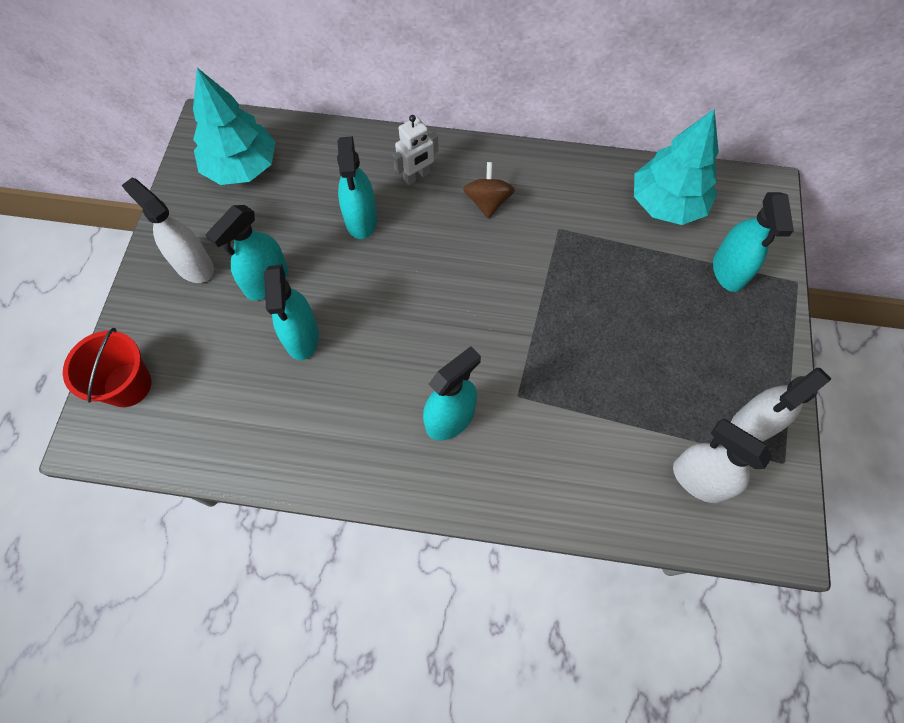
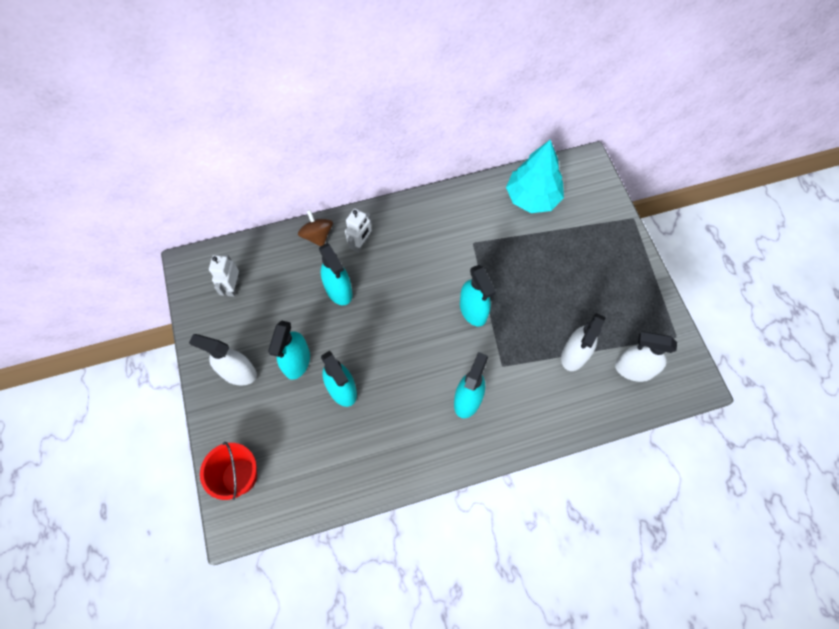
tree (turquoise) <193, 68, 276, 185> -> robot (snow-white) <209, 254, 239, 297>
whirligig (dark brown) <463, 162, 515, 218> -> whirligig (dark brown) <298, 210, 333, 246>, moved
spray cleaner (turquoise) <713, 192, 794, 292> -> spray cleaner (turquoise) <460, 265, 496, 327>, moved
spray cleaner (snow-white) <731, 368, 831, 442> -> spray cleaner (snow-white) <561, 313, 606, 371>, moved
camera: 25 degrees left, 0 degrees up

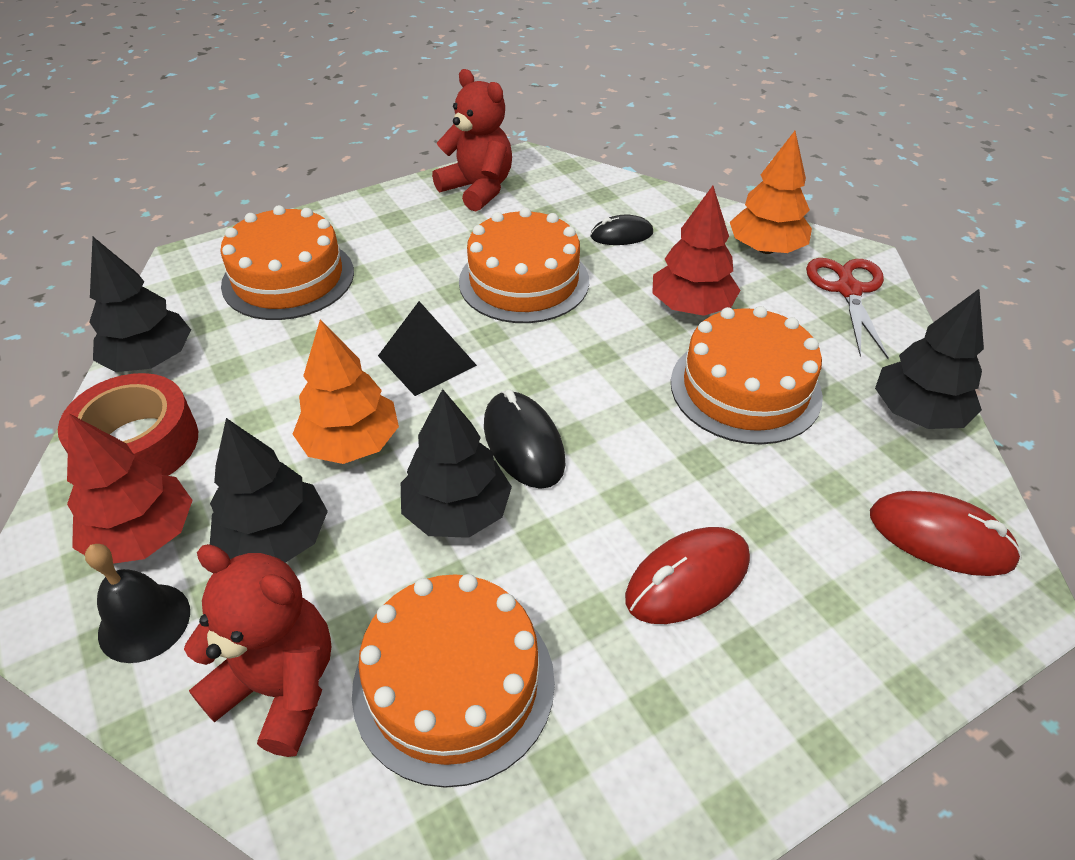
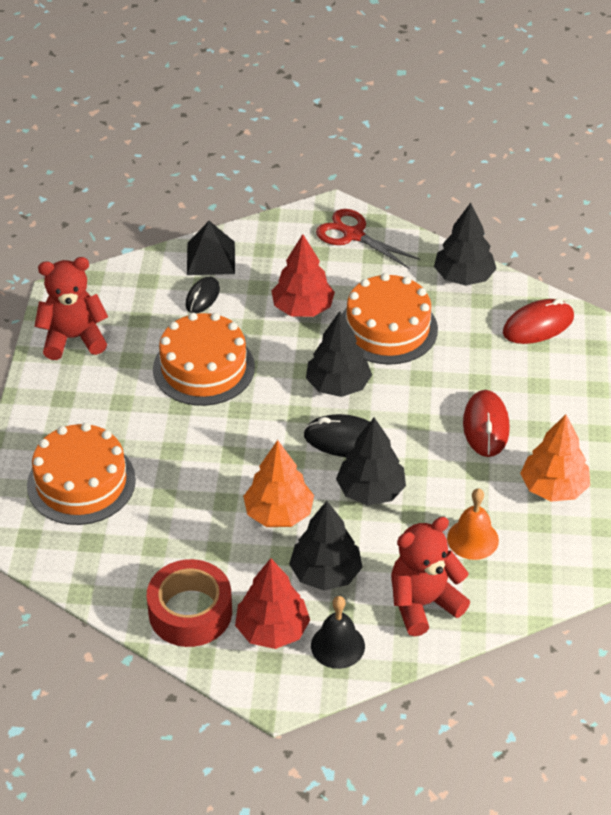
solid pyramid (jet-black) <378, 301, 477, 396> -> solid pyramid (jet-black) <187, 221, 235, 275>, moved
tree (jet-black) <89, 237, 191, 372> -> tree (jet-black) <306, 311, 372, 397>, moved
gateau (orange) <352, 574, 555, 788> -> school bell (orange) <447, 488, 499, 560>
tree (orange) <730, 131, 812, 254> -> tree (orange) <520, 414, 590, 502>, moved
camera: 55 degrees left, 0 degrees up

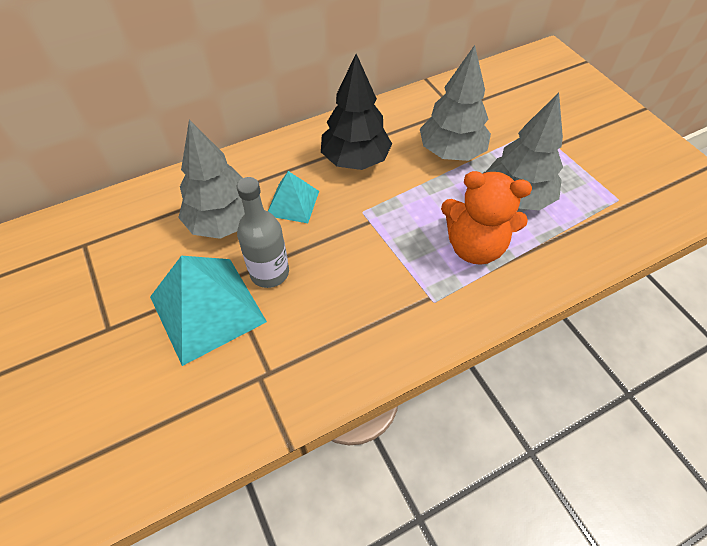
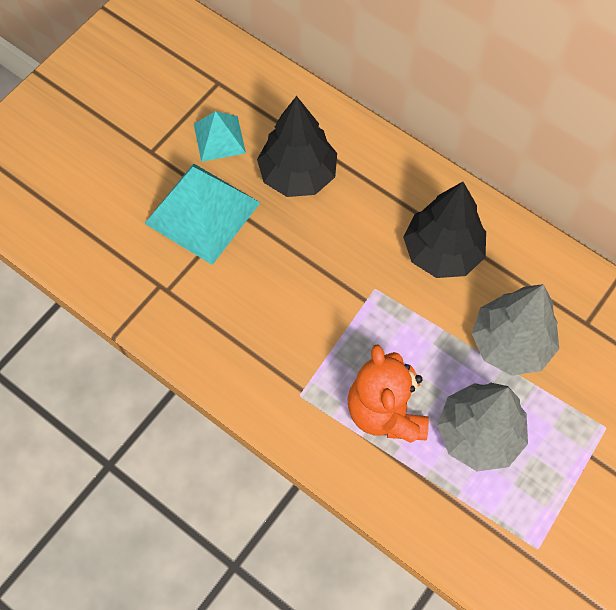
solid pyramid (turquoise) <268, 171, 319, 223> -> solid pyramid (turquoise) <194, 111, 246, 162>, moved
tree (ash-grey) <178, 120, 245, 239> -> tree (jet-black) <257, 96, 337, 197>
flask (ash-grey) <237, 177, 289, 288> -> none
camera: 65 degrees right, 10 degrees up

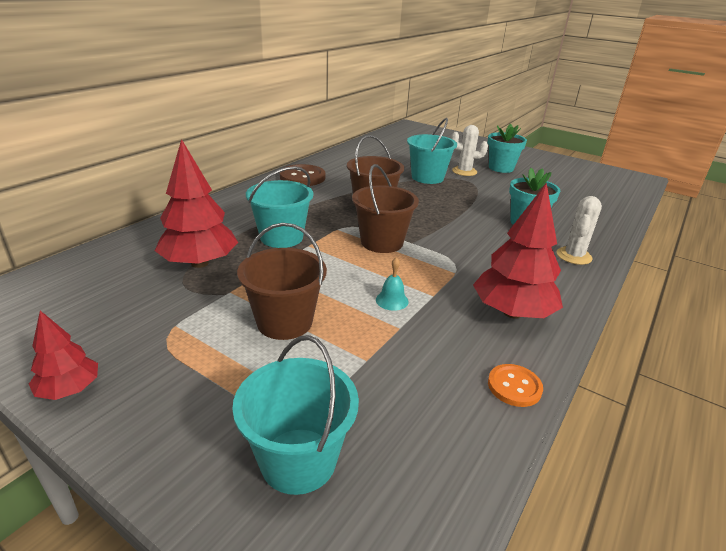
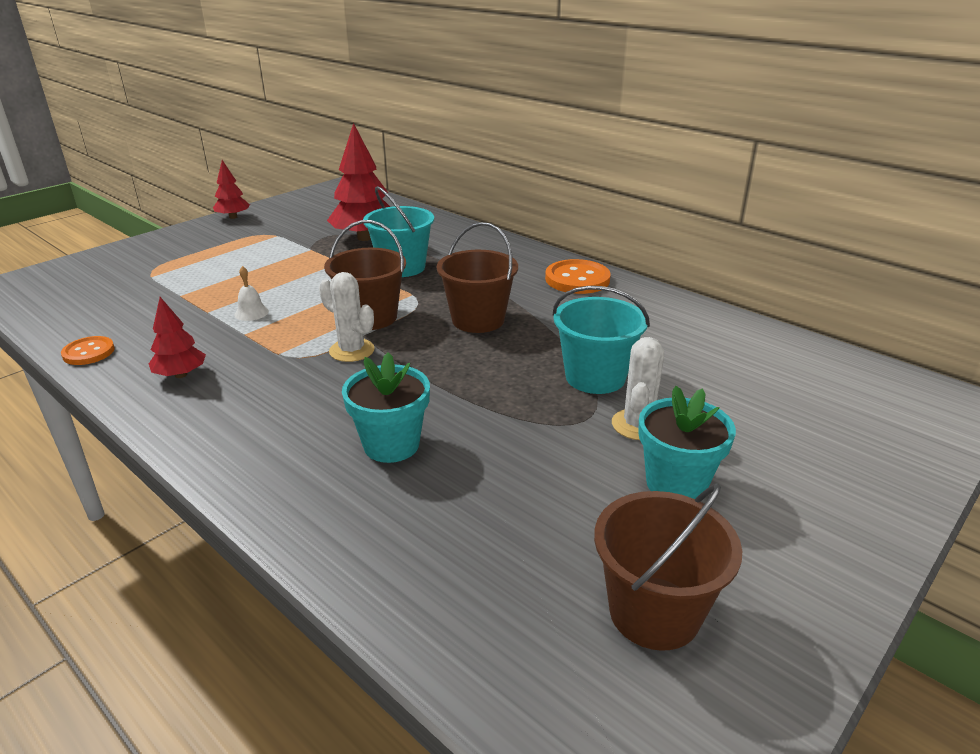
tree (red) <473, 182, 563, 319> -> tree (red) <149, 297, 206, 378>, x0.55
school bell (turquoise) <376, 257, 409, 311> -> school bell (snow-white) <234, 266, 269, 321>
prickly plant (snow-white) <556, 196, 602, 265> -> prickly plant (snow-white) <319, 272, 375, 362>, moved
button (dark brown) <280, 164, 325, 186> -> button (orange) <545, 259, 611, 294>
bucket (dark brown) <237, 223, 327, 340> -> bucket (dark brown) <594, 483, 742, 651>, moved
bucket (turquoise) <232, 335, 359, 495> -> none
camera: 100 degrees right, 0 degrees up

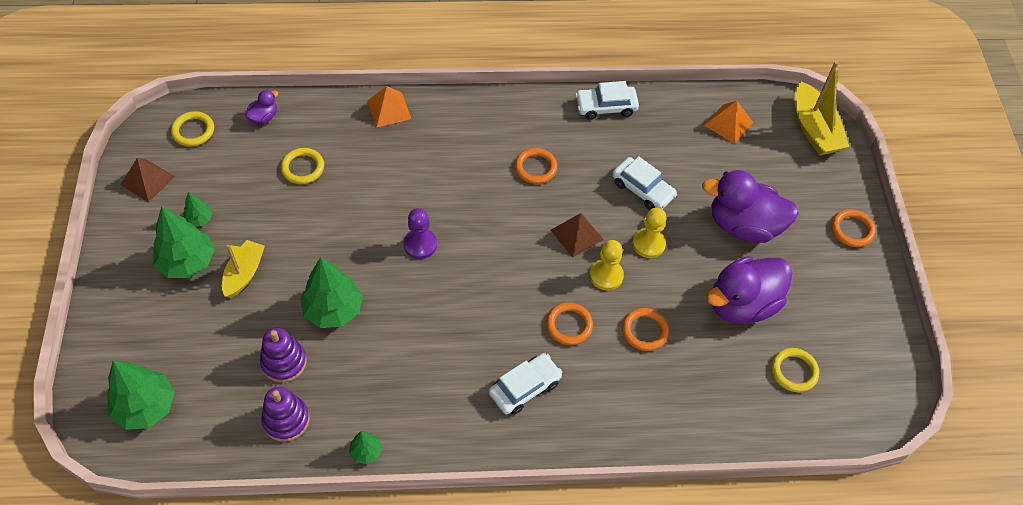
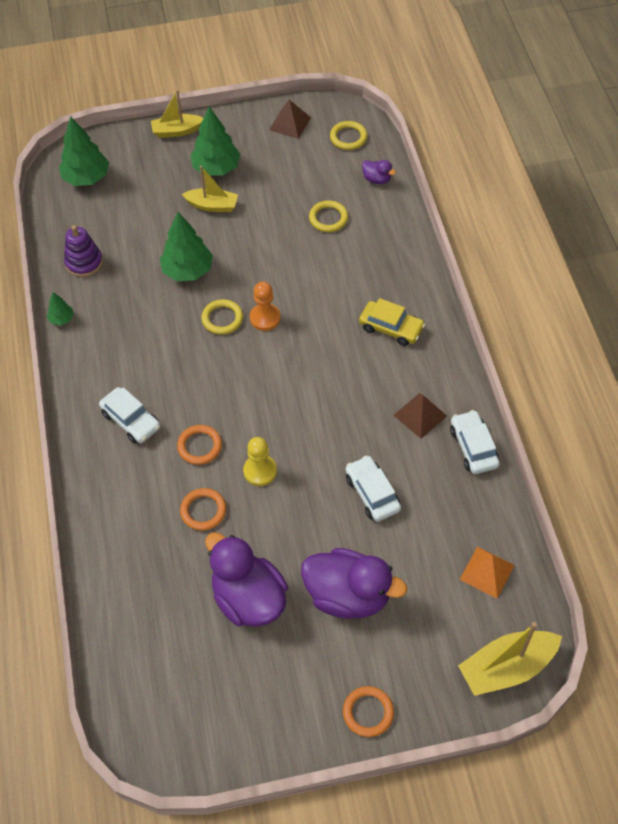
none -> sailboat (bright yellow) <151, 90, 203, 138>
ring (bright yellow) <771, 348, 819, 392> -> ring (bright yellow) <202, 299, 243, 335>, moved
pawn (purple) <404, 208, 437, 259> -> pawn (orange) <250, 282, 281, 331>
toy duck (purple) <702, 170, 799, 243> -> toy duck (purple) <301, 548, 407, 619>, 105 degrees clockwise
automobile (snow-white) <612, 156, 677, 210> -> automobile (snow-white) <345, 455, 401, 522>, 120 degrees clockwise
none -> automobile (bright yellow) <359, 298, 425, 346>
solid pyramid (dark brown) <551, 213, 604, 257> -> solid pyramid (dark brown) <394, 393, 447, 439>, moved
tree (green) <184, 192, 213, 226> -> none
stacking rings (purple) <260, 328, 307, 383> -> none
solid pyramid (orange) <368, 86, 411, 128> -> none
ring (orange) <515, 148, 557, 184> -> none
pawn (bright yellow) <632, 208, 666, 258> -> none
camera: 85 degrees right, 0 degrees up

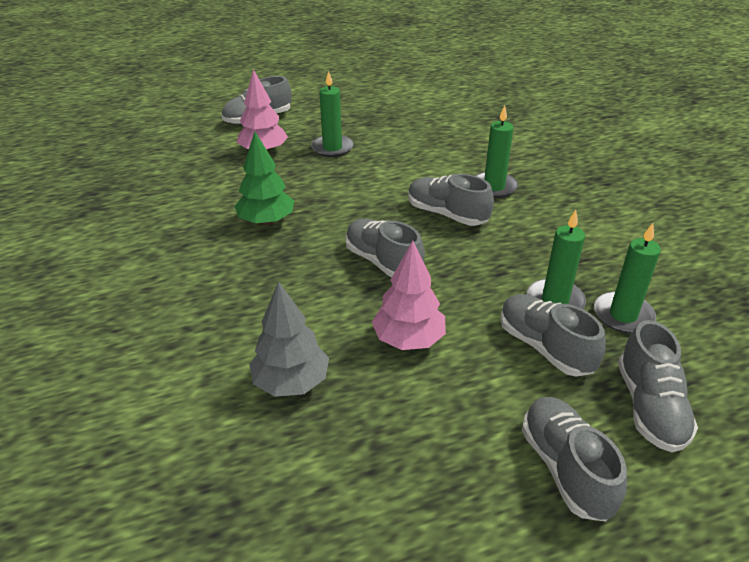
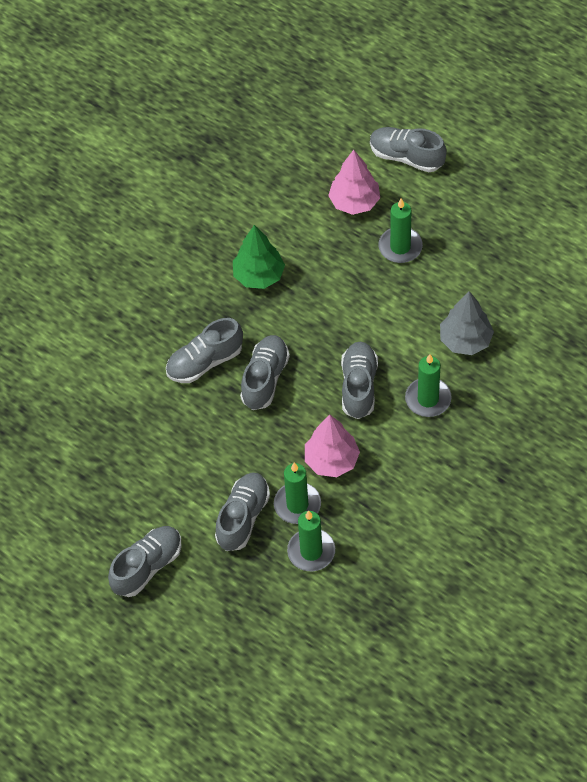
shoe (ash-grey) <618, 320, 698, 452> -> shoe (ash-grey) <166, 318, 243, 383>, moved
tree (rosy) <372, 240, 446, 350> -> tree (rosy) <305, 415, 360, 477>, moved
tree (ash-grey) <249, 281, 329, 397> -> tree (ash-grey) <440, 291, 494, 355>, moved
camera: 60 degrees right, 20 degrees up

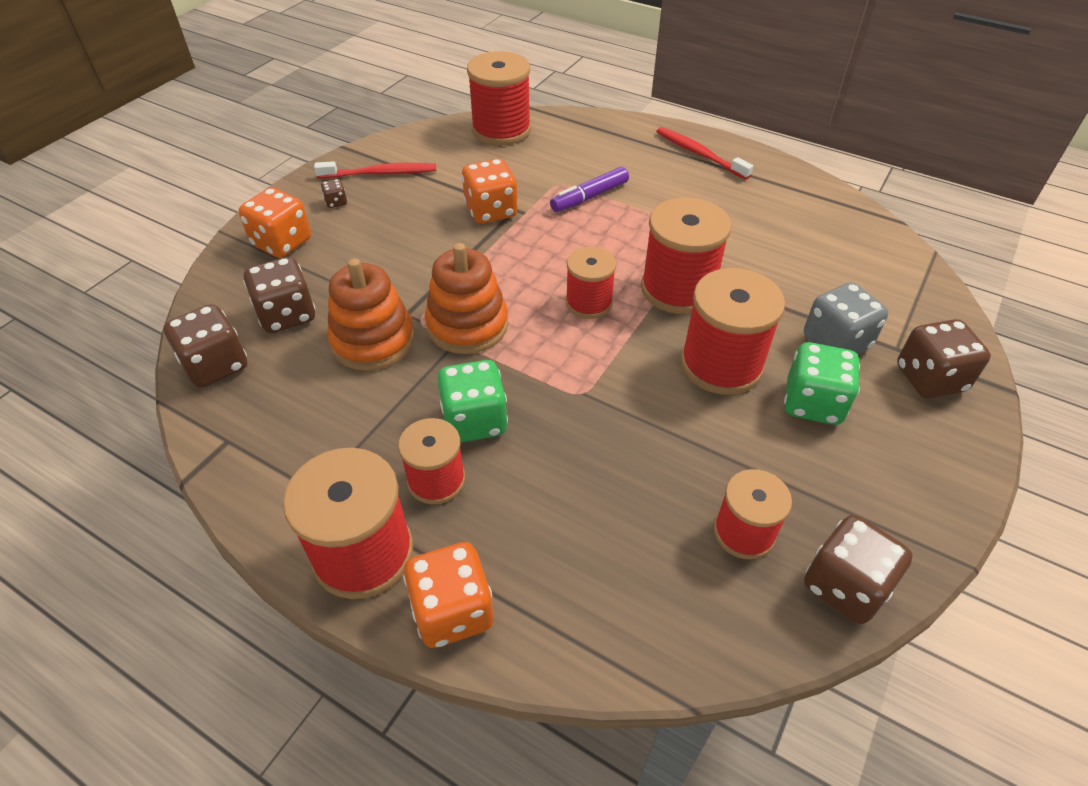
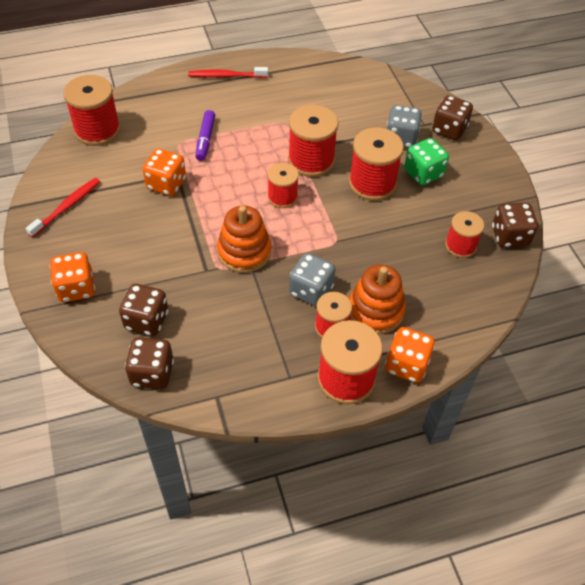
dice (green) <437, 360, 508, 443> -> dice (ash-grey) <289, 253, 335, 306>
stacking rings (orange) <327, 258, 414, 371> -> stacking rings (orange) <349, 264, 406, 334>, moved
dice (dark brown) <321, 179, 347, 208> -> none
camera: 50 degrees left, 5 degrees up

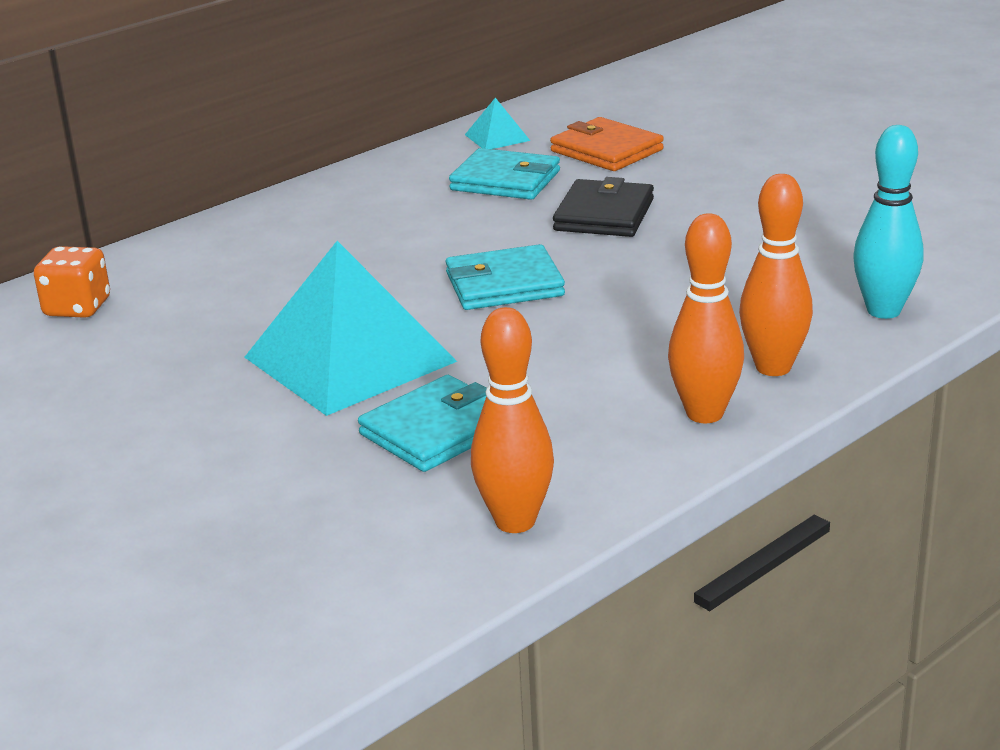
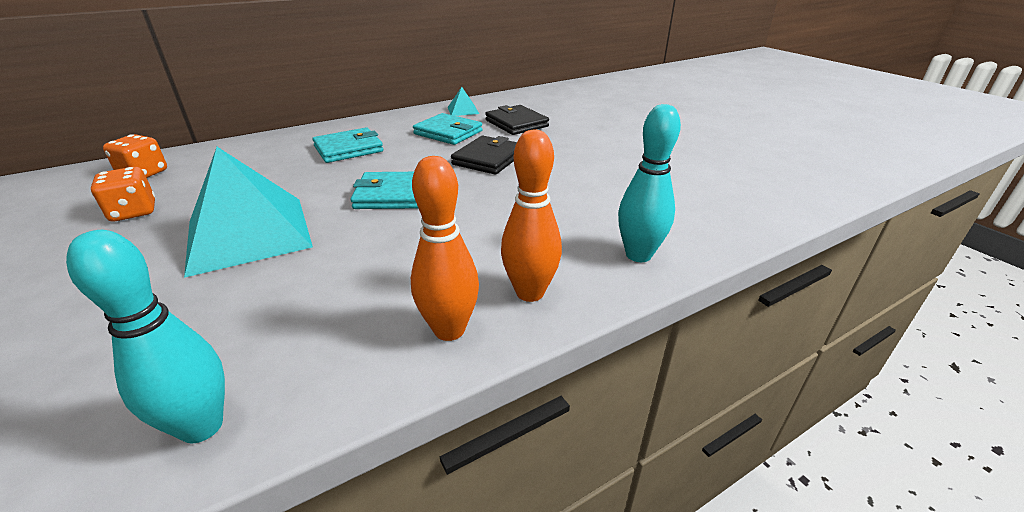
tenpin (orange) <471, 307, 554, 533> -> tenpin (turquoise) <66, 230, 225, 443>
none -> dice (orange) <91, 167, 155, 221>
billfold (turquoise) <358, 375, 487, 472> -> billfold (turquoise) <312, 127, 383, 163>, moved
billfold (orange) <550, 117, 664, 171> -> billfold (jet-black) <485, 105, 549, 135>
camera: 10 degrees right, 5 degrees up

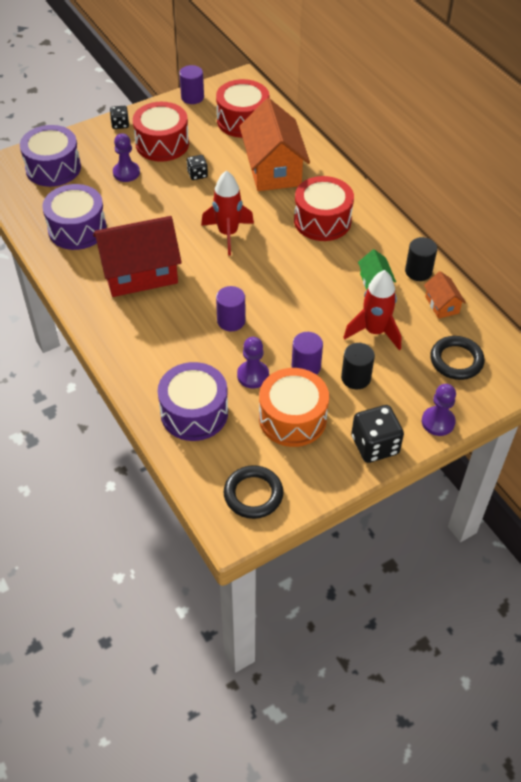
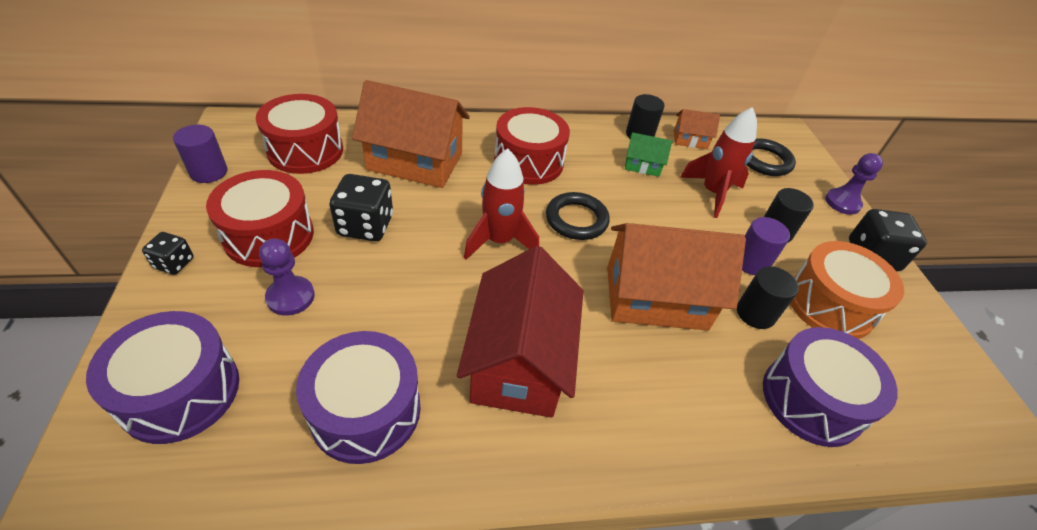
dice (jet-black) <187, 155, 208, 180> -> dice (jet-black) <329, 174, 393, 241>, x1.79
ring (jet-black) <224, 465, 284, 519> -> ring (jet-black) <546, 192, 610, 240>, moved
solid cylinder (purple) <216, 286, 246, 331> -> cottage (orange) <607, 223, 746, 330>
pawn (purple) <237, 337, 269, 388> -> solid cylinder (jet-black) <737, 266, 799, 329>
camera: 70 degrees left, 5 degrees down

